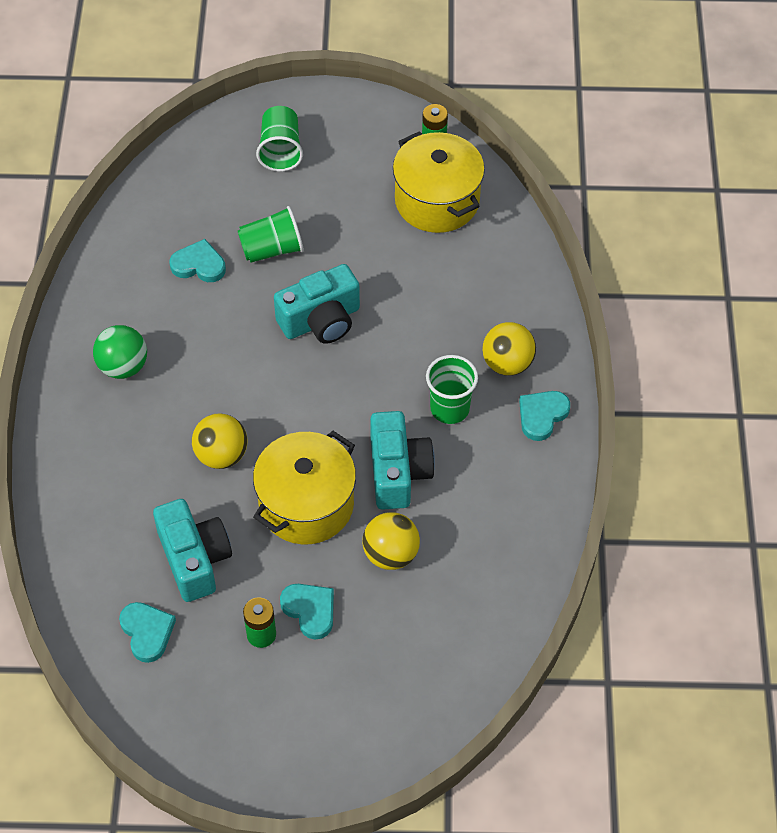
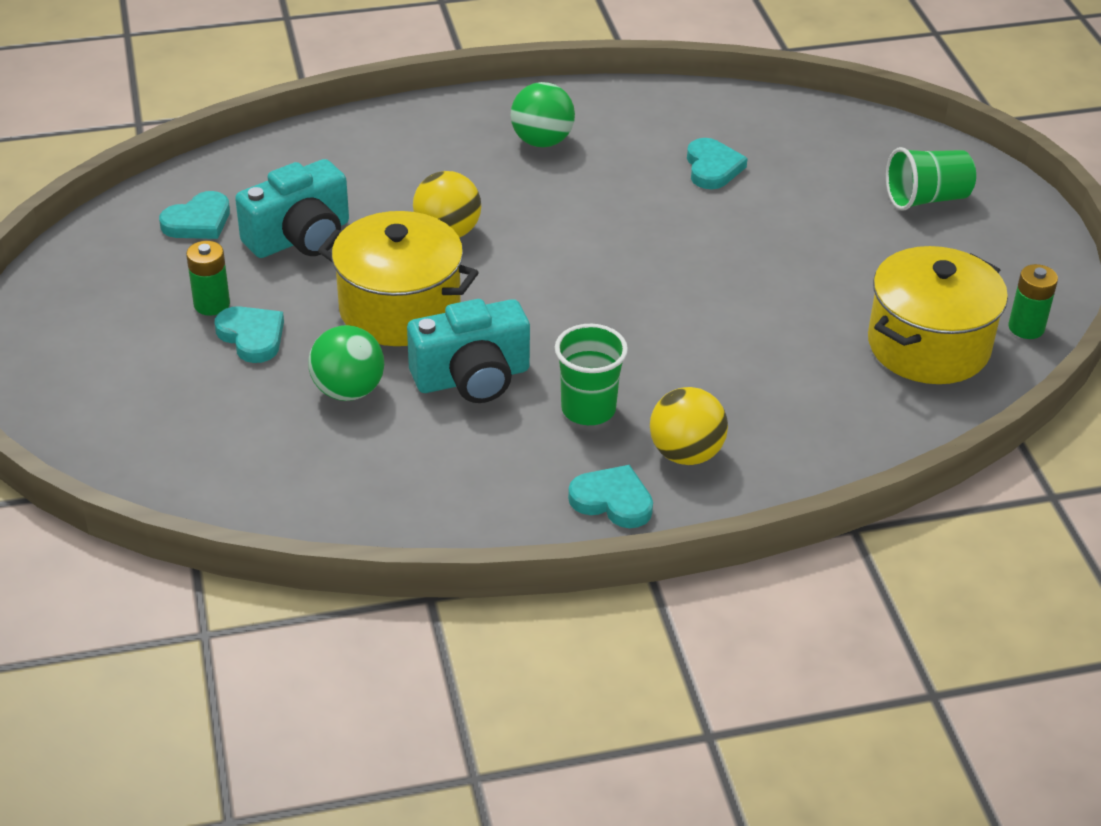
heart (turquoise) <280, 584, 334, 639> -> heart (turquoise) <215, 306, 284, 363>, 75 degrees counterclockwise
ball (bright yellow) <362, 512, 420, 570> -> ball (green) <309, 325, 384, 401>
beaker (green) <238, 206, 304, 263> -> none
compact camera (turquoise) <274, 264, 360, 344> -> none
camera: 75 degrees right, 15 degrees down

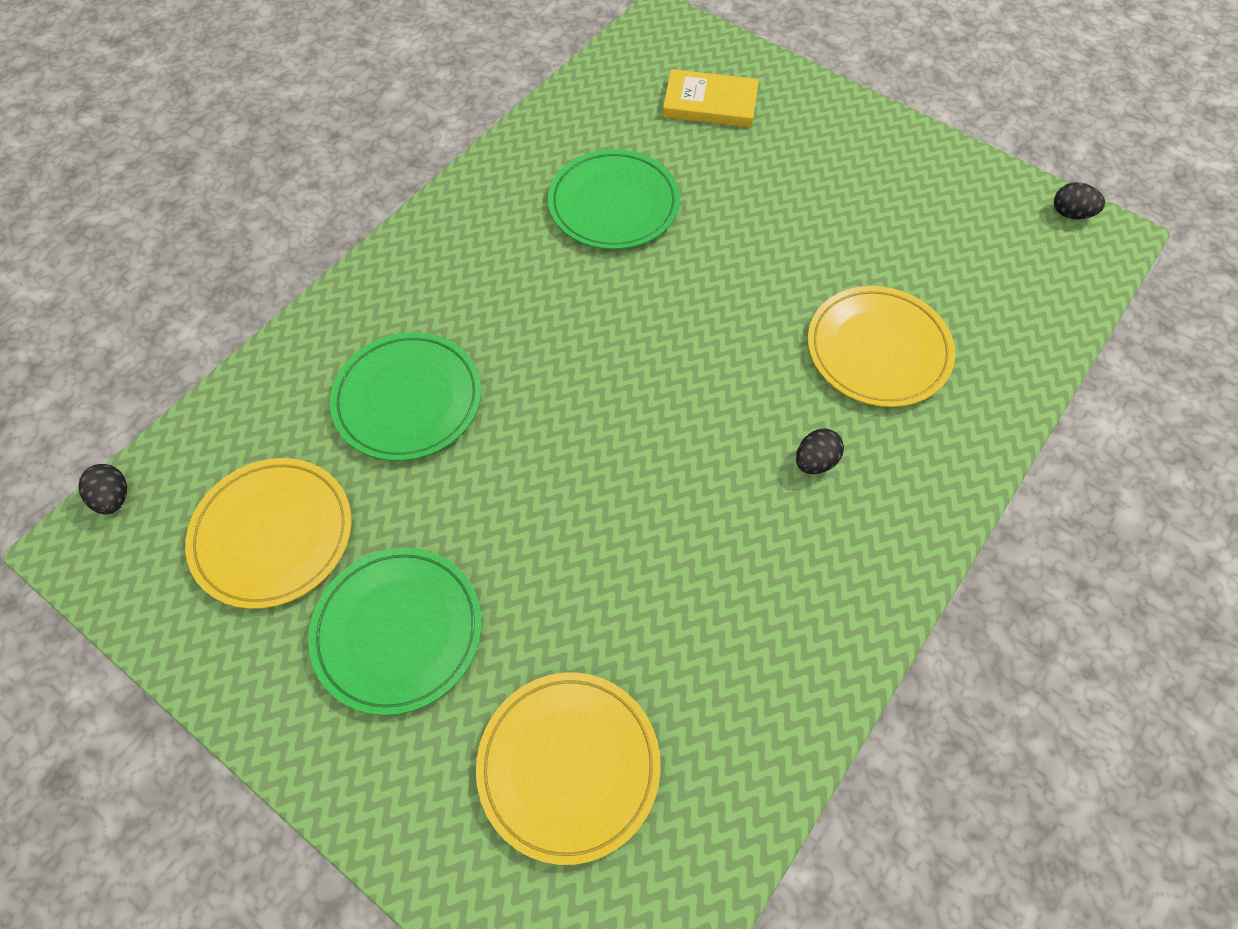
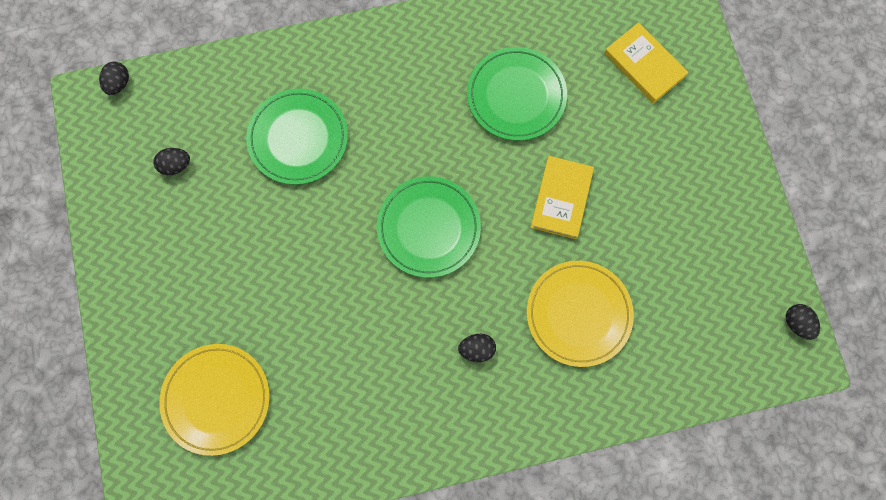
plate (bright yellow) <185, 458, 352, 609> -> egg shape (jet-black) <154, 148, 190, 175>
plate (green) <308, 548, 482, 715> -> plate (green) <377, 176, 481, 278>, moved
none -> hardback (bright yellow) <530, 156, 594, 239>
camera: 40 degrees right, 15 degrees up

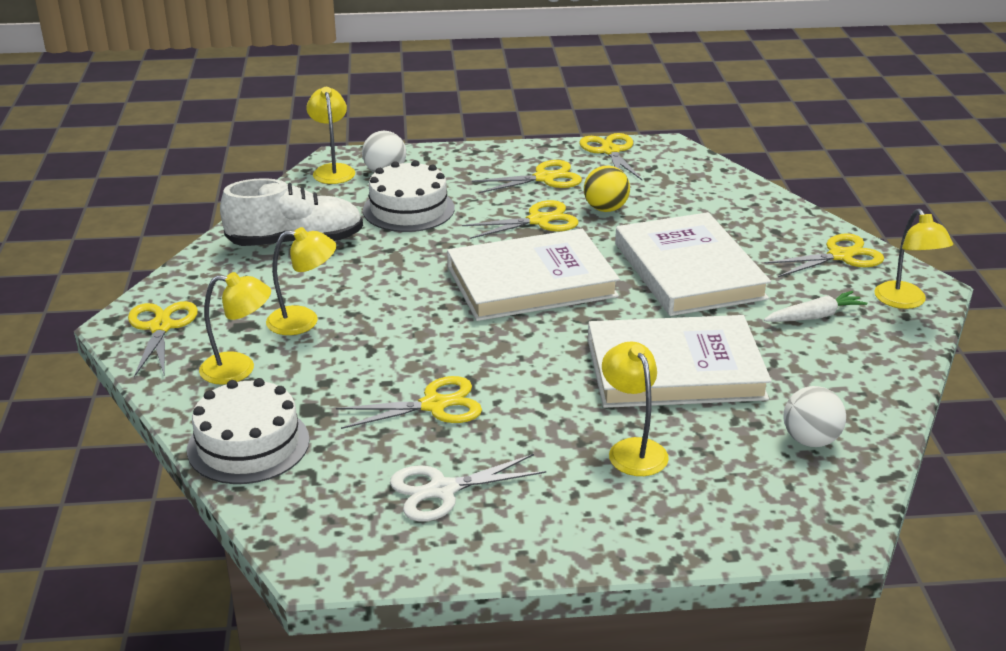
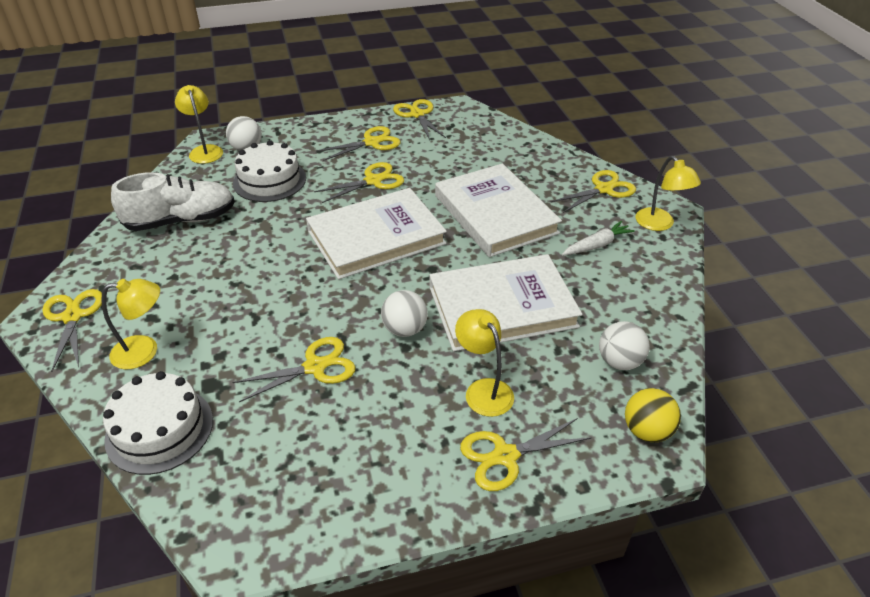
none -> ball (snow-white) <381, 290, 428, 337>
none -> shears (bright yellow) <460, 418, 592, 491>
ball (bright yellow) <584, 165, 630, 212> -> ball (bright yellow) <625, 388, 681, 442>, moved
desk lamp (bright yellow) <266, 227, 336, 335> -> none
shears (snow-white) <390, 454, 546, 522> -> none
camera: 10 degrees left, 10 degrees up

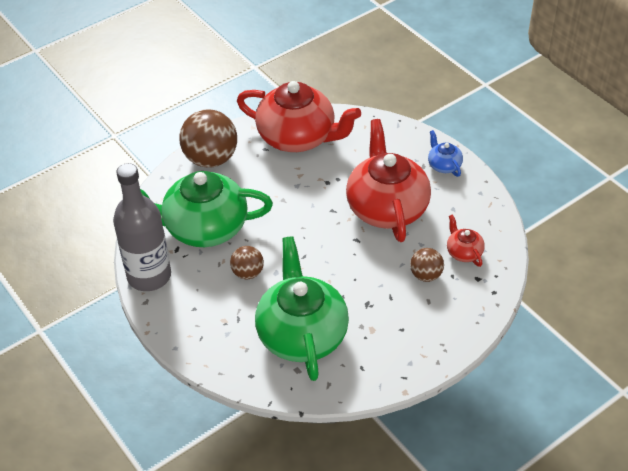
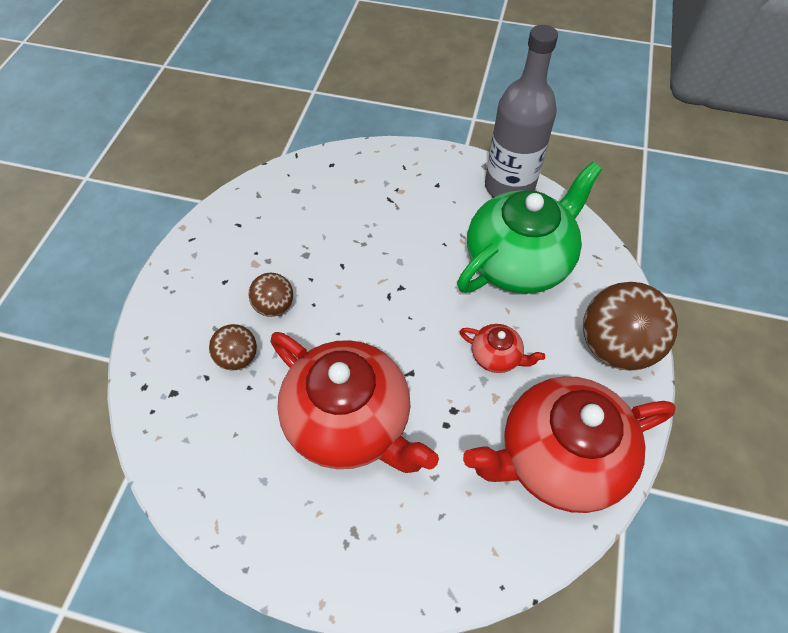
ball (dark brown) <230, 246, 264, 279> -> ball (dark brown) <249, 273, 293, 317>, moved
china teapot (red) <447, 214, 485, 267> -> china teapot (red) <460, 324, 545, 373>, moved
china teapot (green) <255, 236, 349, 381> -> none
china teapot (cobalt) <428, 130, 463, 177> -> none
camera: 140 degrees right, 10 degrees up

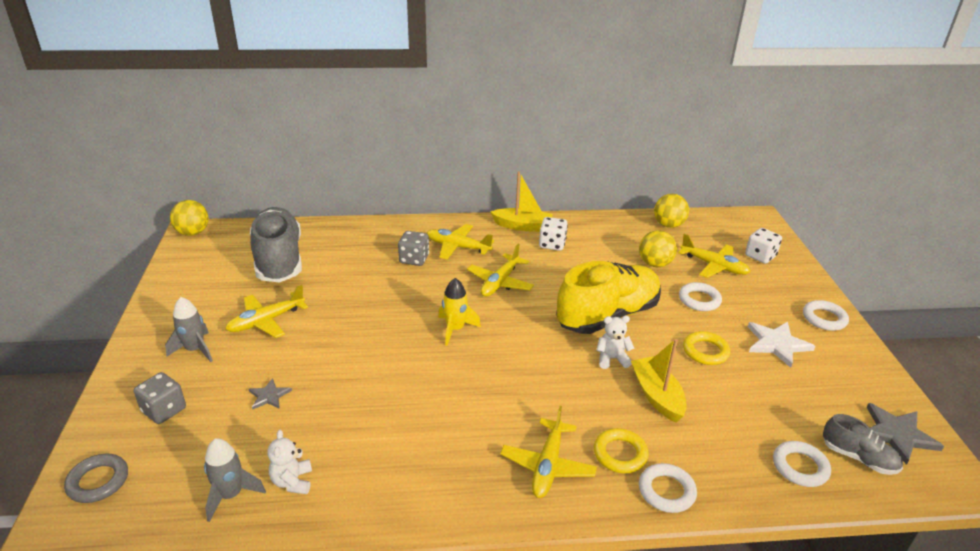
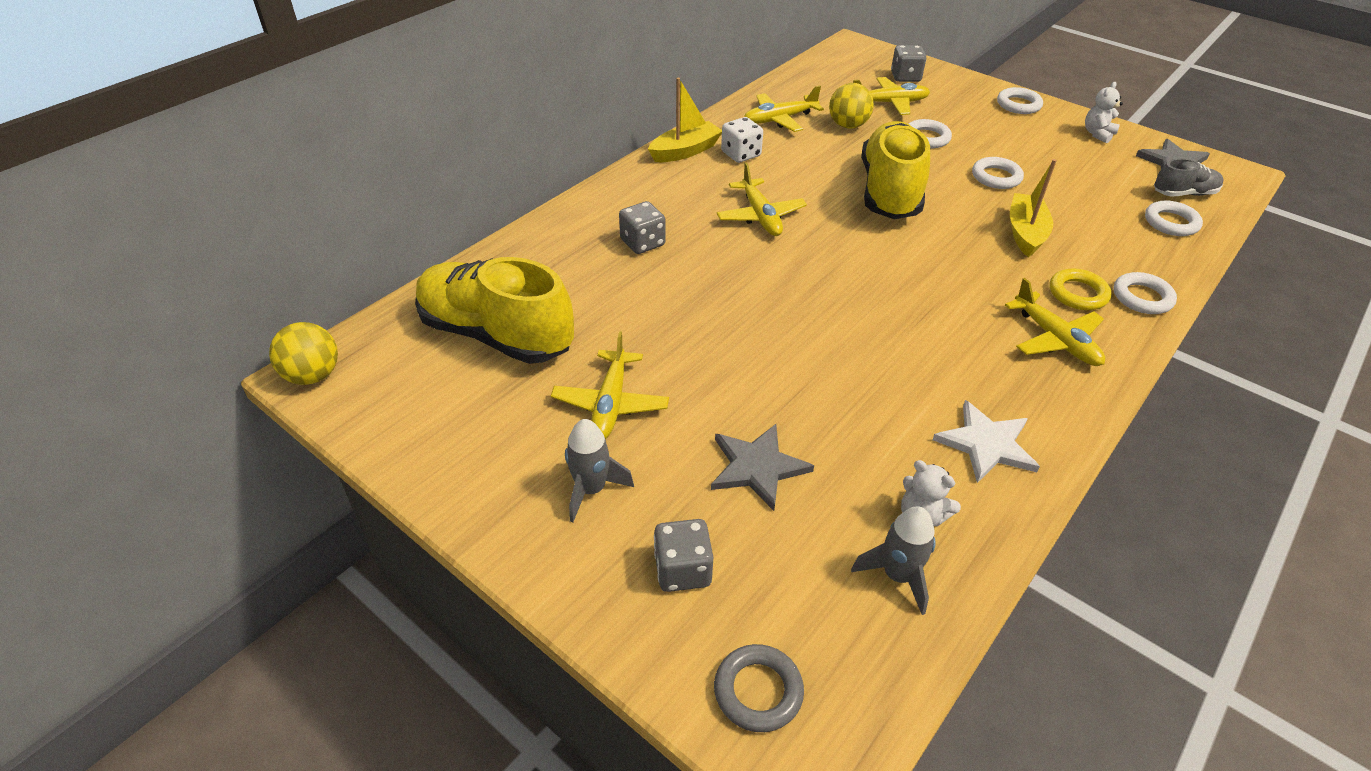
shoe (ash-grey) <250, 207, 302, 282> -> shoe (bright yellow) <415, 257, 574, 364>
star shape (ash-grey) <249, 378, 292, 410> -> star shape (ash-grey) <711, 424, 814, 511>, x1.74
toy plane (bright yellow) <426, 224, 494, 259> -> toy plane (bright yellow) <744, 86, 824, 132>, moved
dice (snow-white) <745, 228, 782, 264> -> dice (ash-grey) <891, 45, 926, 82>
star shape (snow-white) <748, 322, 815, 368> -> star shape (snow-white) <933, 400, 1040, 483>, moved
ring (bright yellow) <683, 331, 730, 365> -> ring (snow-white) <972, 157, 1024, 189>
sailboat (bright yellow) <631, 339, 687, 423> -> sailboat (bright yellow) <1010, 159, 1057, 257>, 75 degrees clockwise
stuffed bear (snow-white) <596, 316, 635, 369> -> stuffed bear (snow-white) <1085, 82, 1123, 143>, moved
rocket (bright yellow) <438, 278, 481, 346> -> none
ball (bright yellow) <654, 194, 689, 228> -> none
camera: 45 degrees left, 10 degrees up

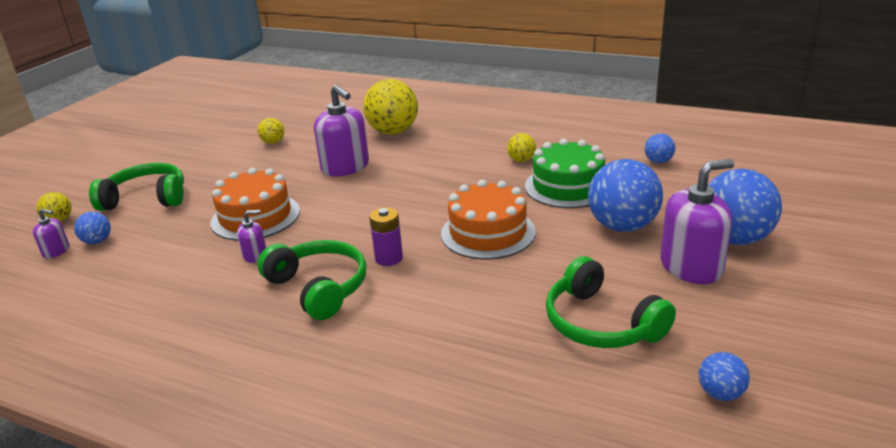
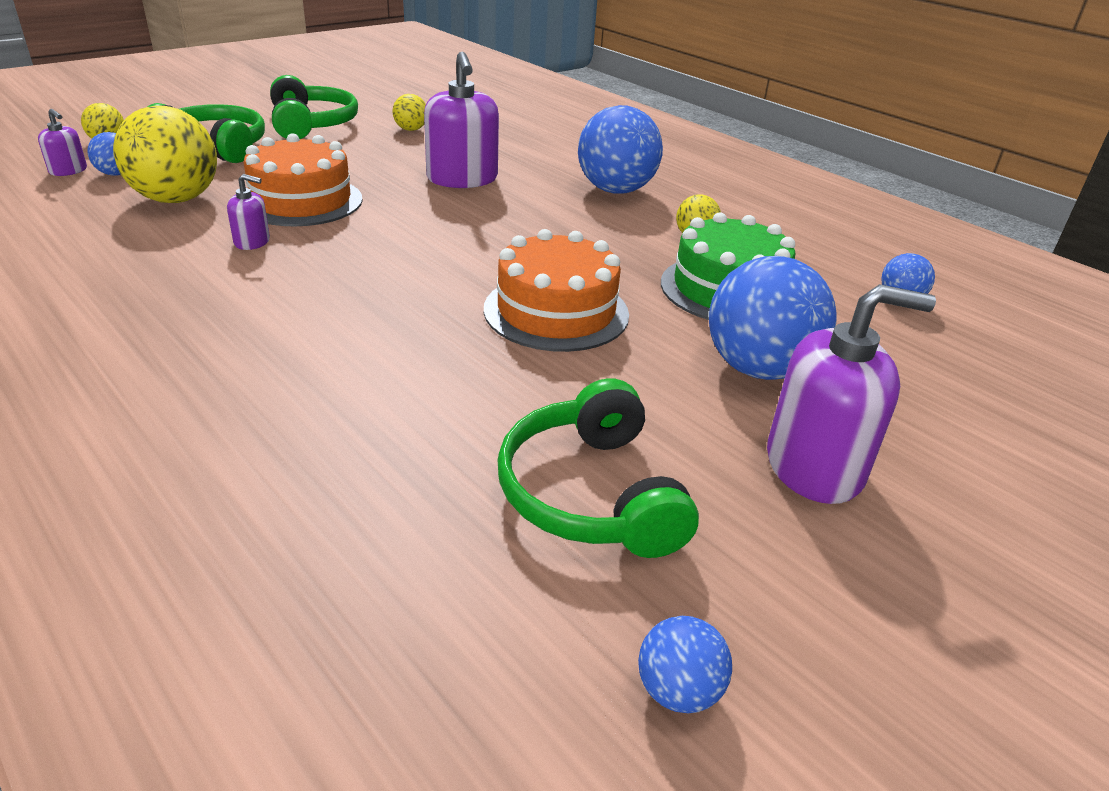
ball (bright yellow) <363, 79, 418, 134> -> ball (bright yellow) <113, 105, 217, 203>, moved
over-ear headphones (green) <257, 240, 366, 320> -> over-ear headphones (green) <270, 75, 358, 139>, moved
ball (cobalt) <708, 169, 782, 245> -> ball (cobalt) <578, 105, 663, 193>, moved
power cell (purple) <369, 207, 403, 266> -> none
camera: 20 degrees right, 5 degrees up

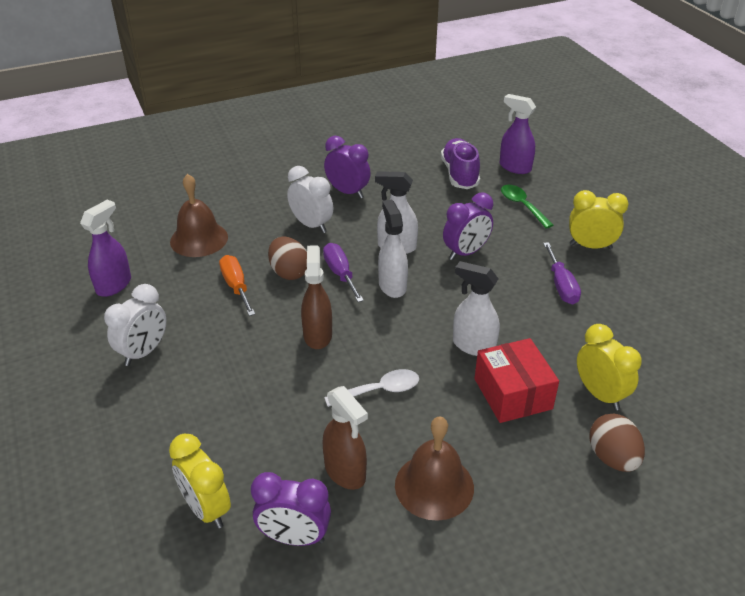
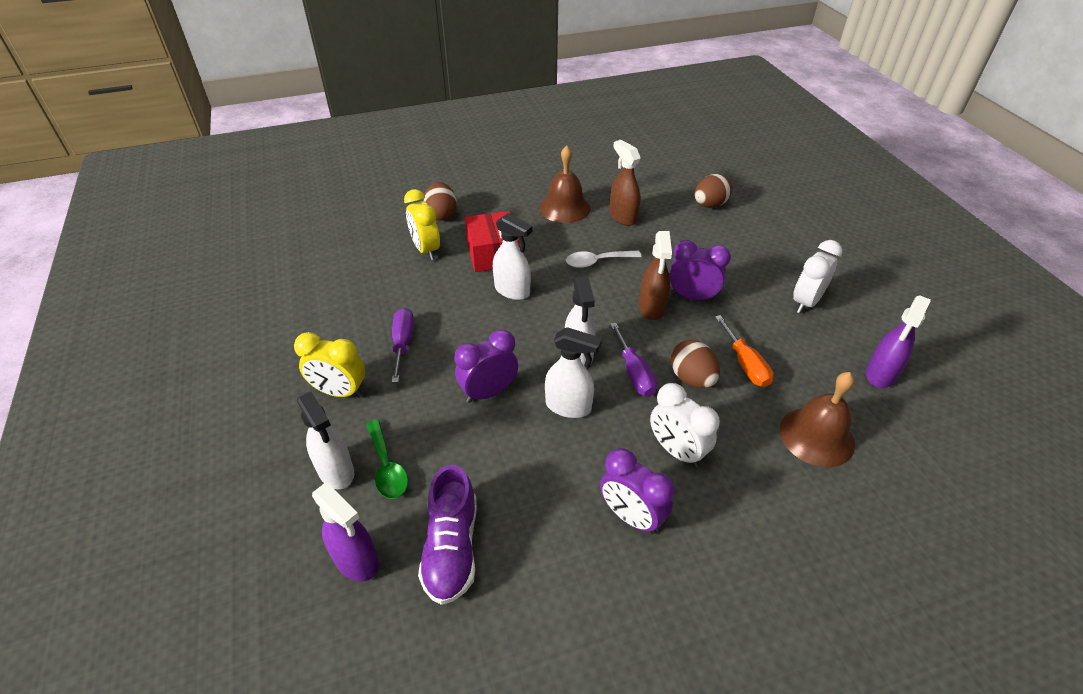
none -> spray cleaner (snow-white) <297, 392, 354, 489>
bedside clock (purple) <251, 472, 331, 546> -> bedside clock (purple) <670, 240, 731, 302>, moved
bedside clock (bright yellow) <169, 434, 231, 529> -> egg shape (dark brown) <694, 174, 732, 208>
camera: 175 degrees left, 5 degrees up

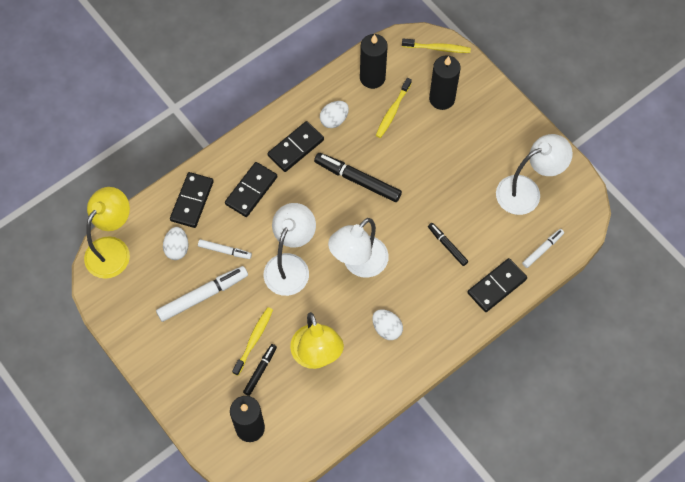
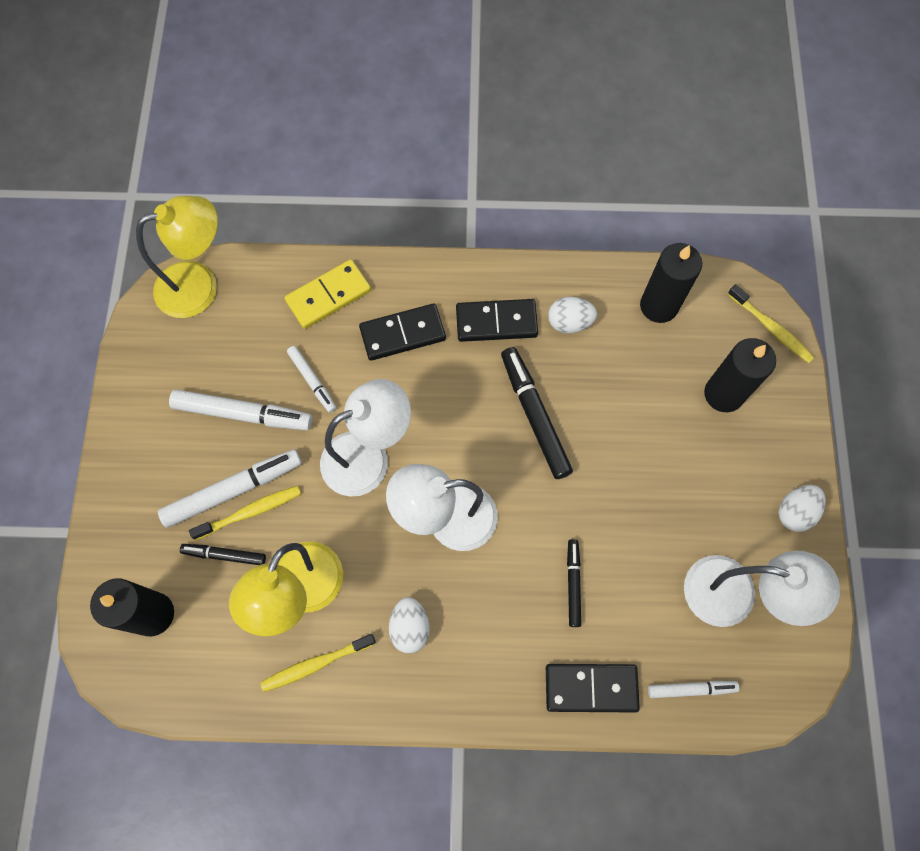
none -> marker pen (snow-white) <158, 449, 302, 528>
marker pen (jet-black) <243, 344, 277, 396> -> marker pen (jet-black) <180, 544, 266, 565>, 150 degrees counterclockwise
toothbrush (bright yellow) <376, 78, 412, 138> -> toothbrush (bright yellow) <260, 634, 376, 692>, moved
domino tile (jet-black) <170, 172, 214, 228> -> domino tile (bright yellow) <285, 259, 371, 329>
egg shape (snow-white) <163, 227, 189, 260> -> egg shape (snow-white) <779, 485, 826, 532>, moved
camera: 40 degrees right, 5 degrees up

